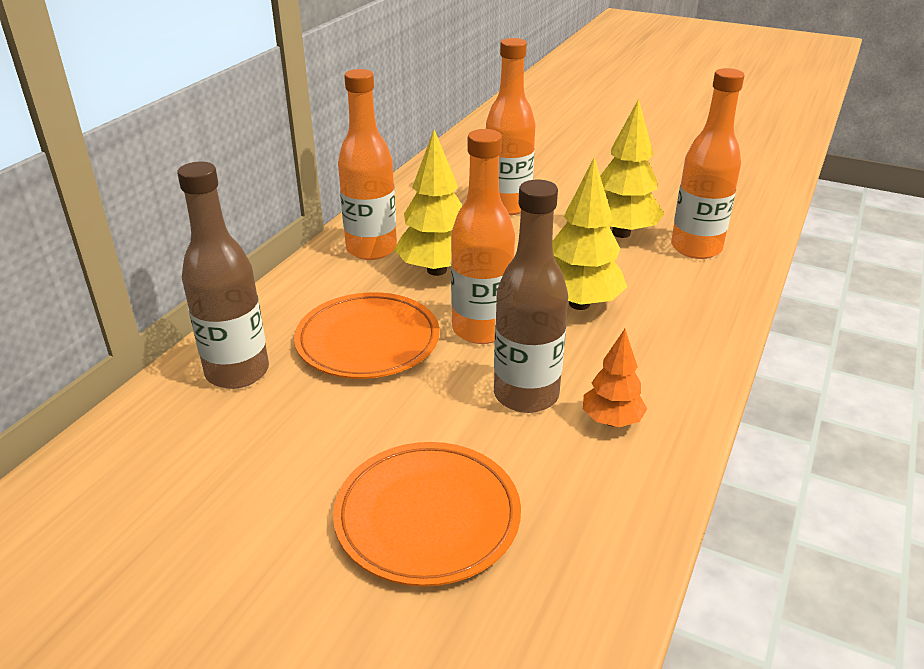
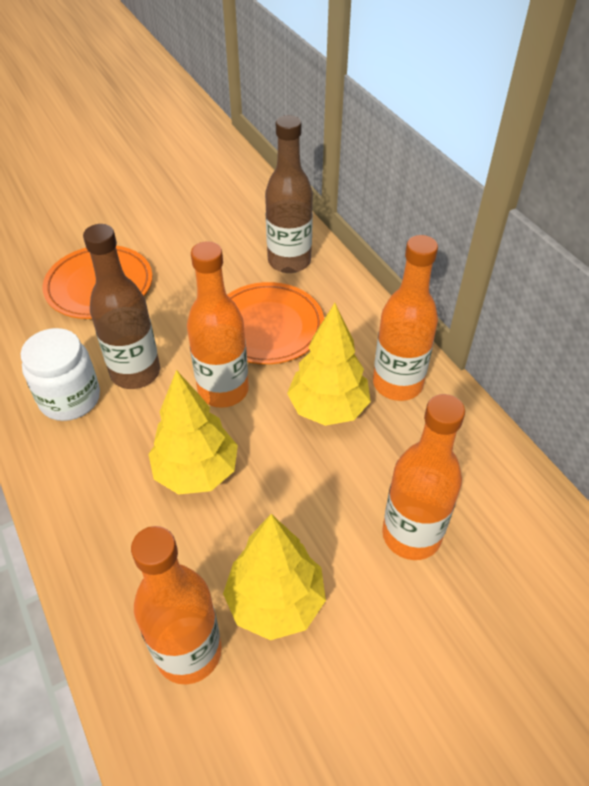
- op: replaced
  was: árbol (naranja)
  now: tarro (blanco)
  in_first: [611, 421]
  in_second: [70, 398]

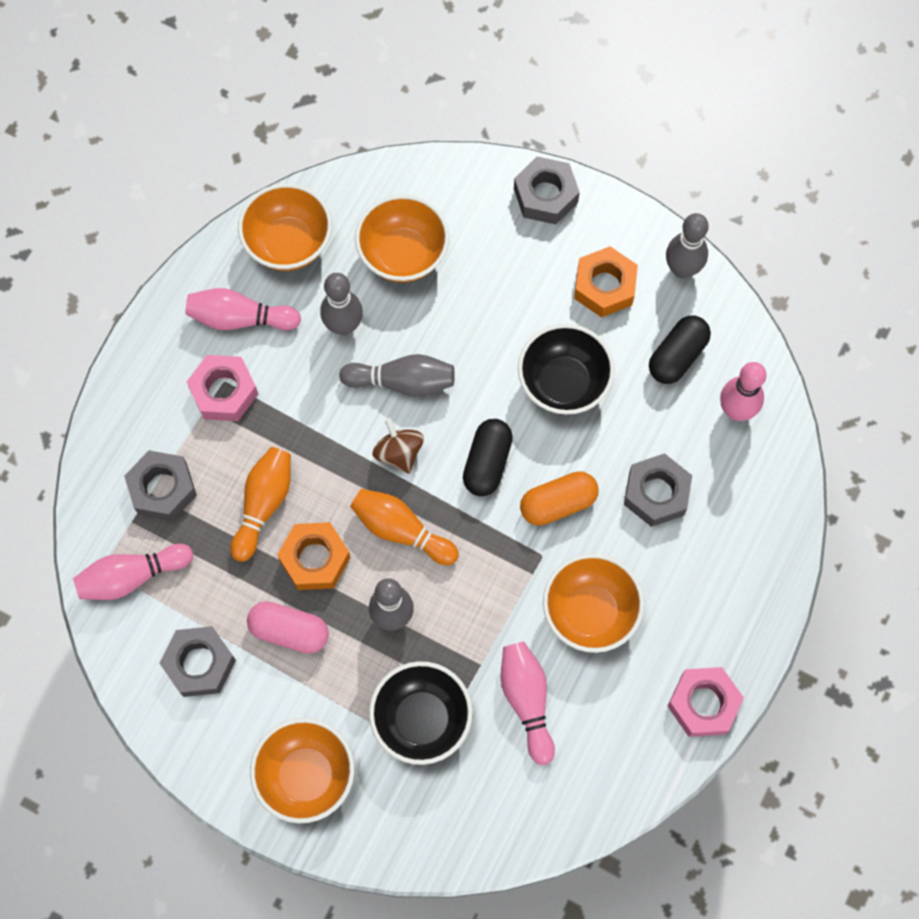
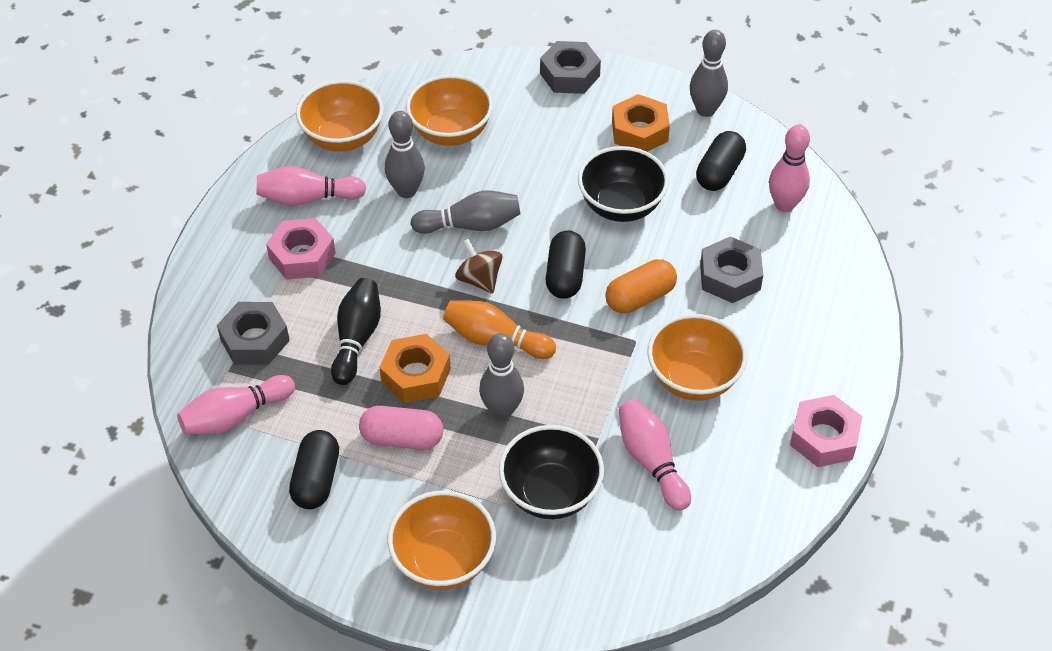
- op: replaced
  was: tuerca (gris)
  now: cápsula (negro)
  in_first: [199, 664]
  in_second: [316, 480]
- op: recoloured
  was: bolo (naranja)
  now: bolo (negro)
  in_first: [263, 505]
  in_second: [357, 339]

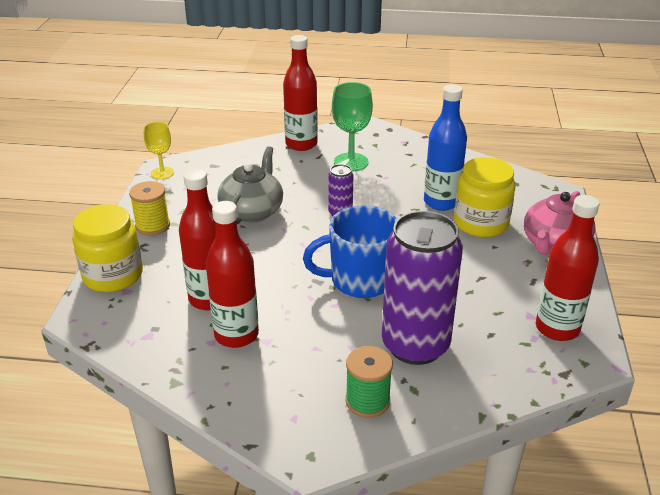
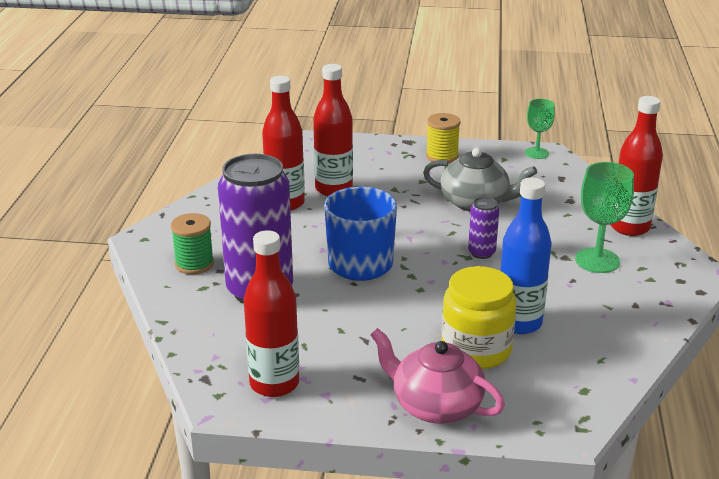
- op: removed
  was: tarro (amarillo)
  in_first: [113, 275]
- op: recoloured
  was: copa (amarillo)
  now: copa (verde)
  in_first: [162, 173]
  in_second: [536, 153]

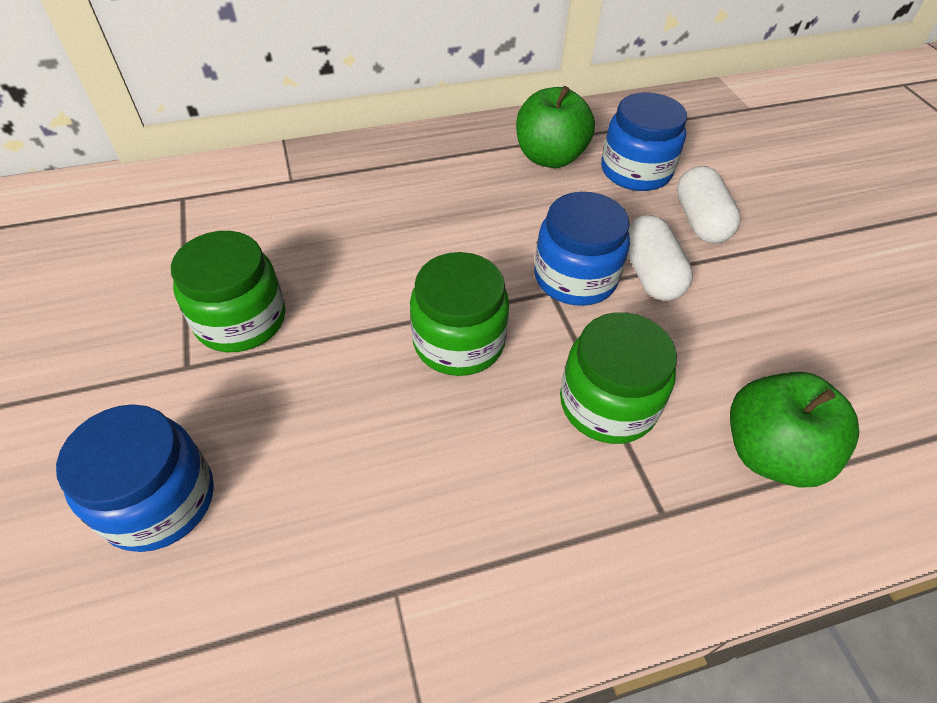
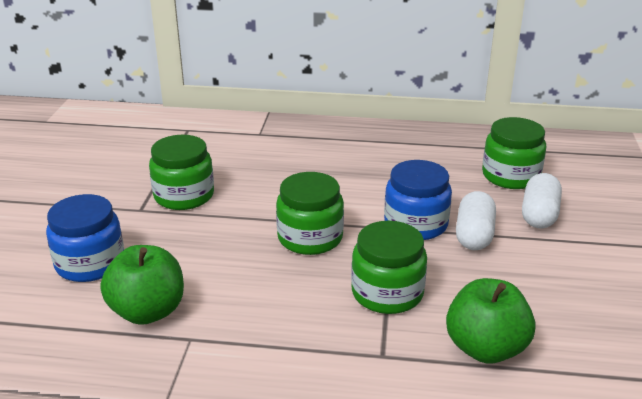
- op: moved
  was: manzana (verde)
  in_first: [549, 157]
  in_second: [148, 311]
- op: recoloured
  was: tarro (azul)
  now: tarro (verde)
  in_first: [635, 171]
  in_second: [510, 176]

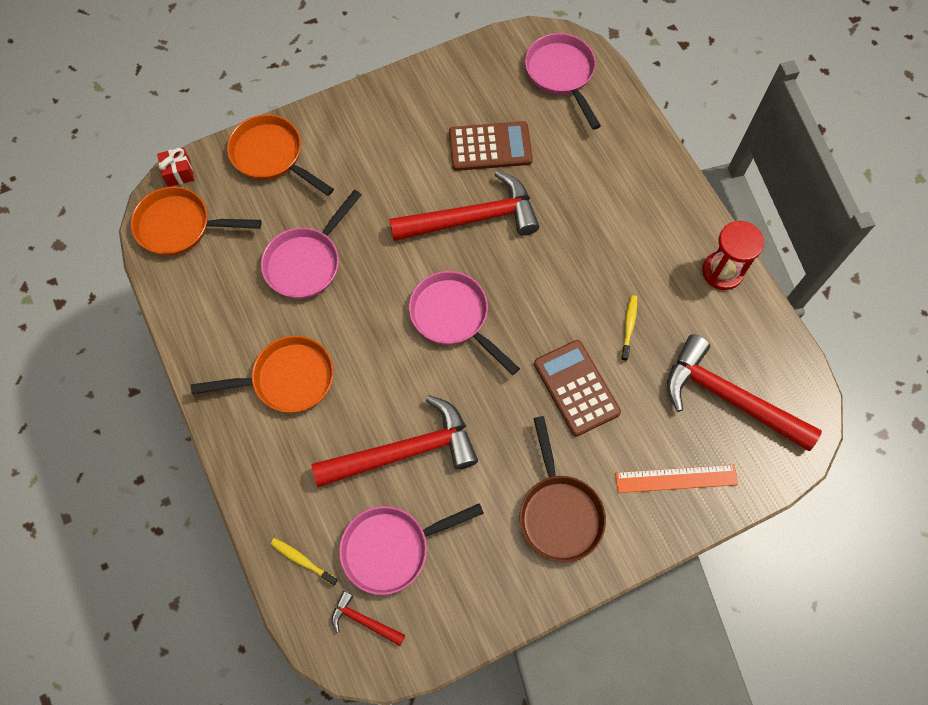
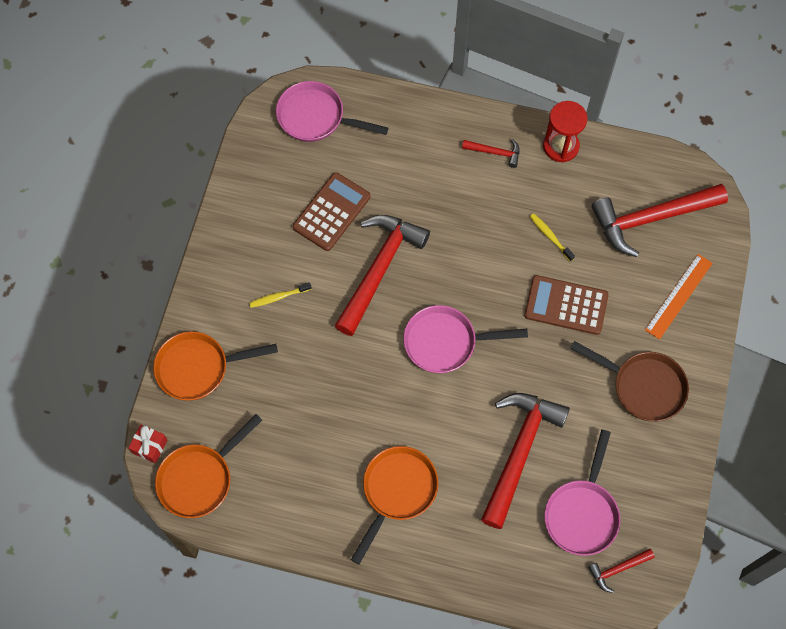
- op: removed
  was: sartén (rosa)
  in_first: [306, 262]
- op: moved
  was: cepillo de dientes (amarillo)
  in_first: [302, 560]
  in_second: [278, 297]
- op: added
  now: martillo (rojo)
  in_second: [495, 152]

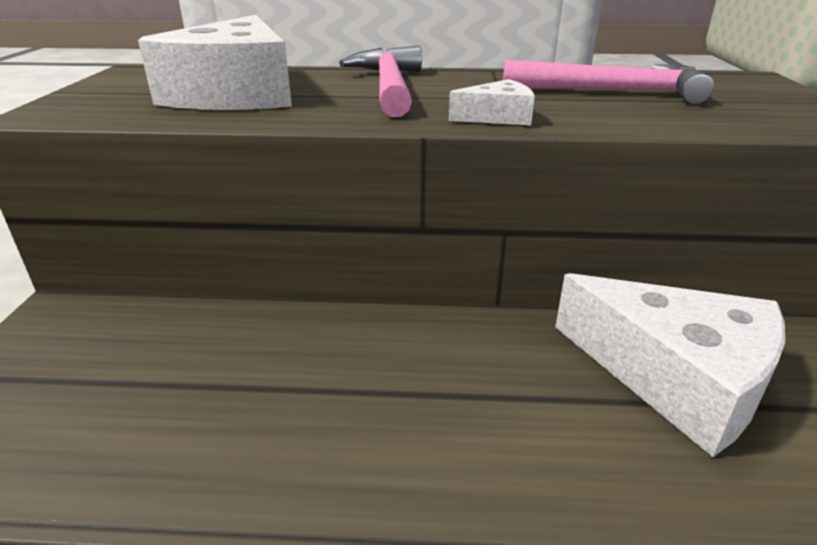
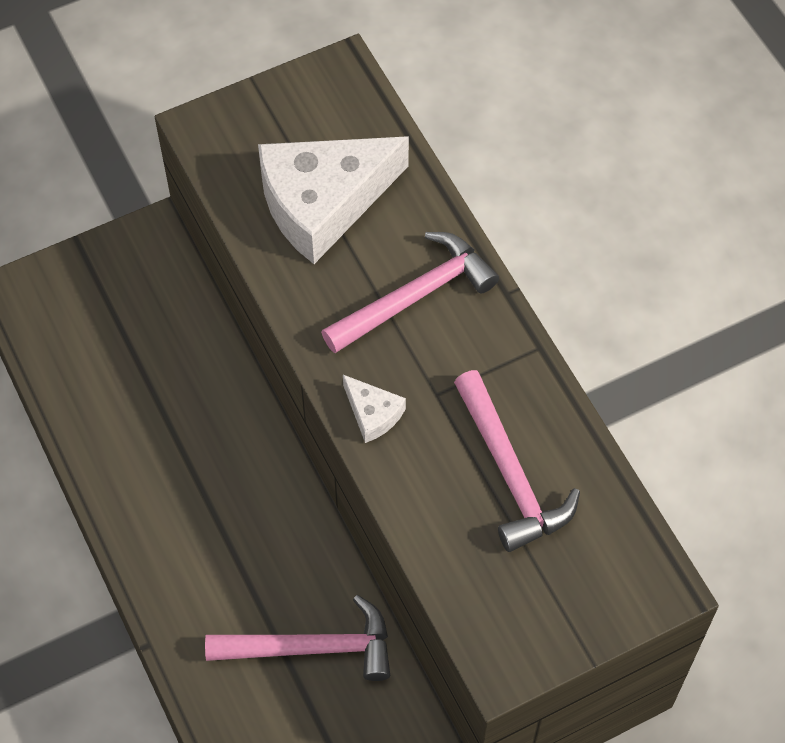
- op: replaced
  was: queso (blanco)
  now: martillo (rosa)
  in_first: [675, 377]
  in_second: [311, 647]

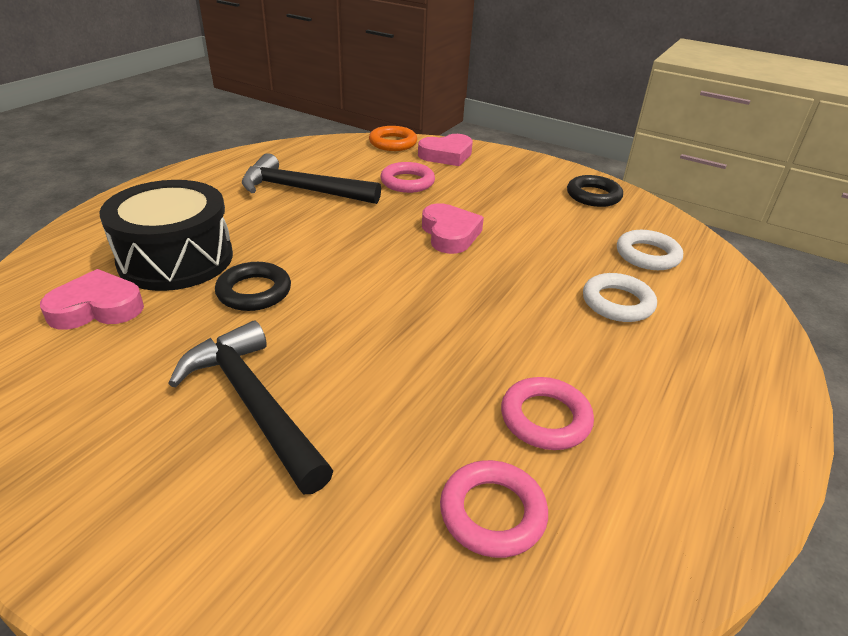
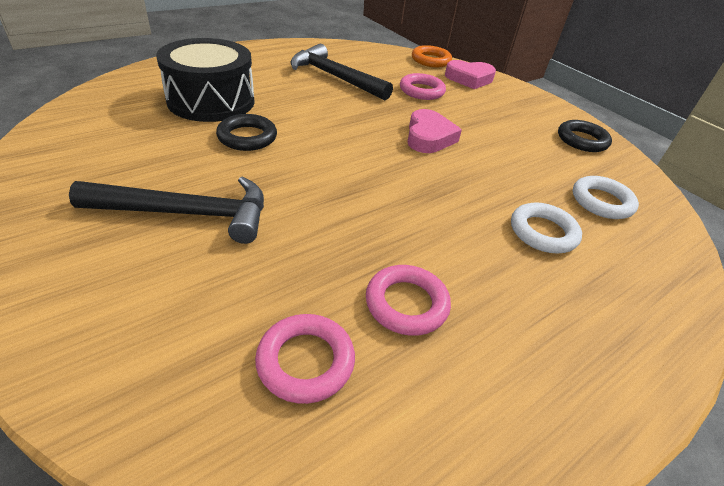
- op: removed
  was: corazón (rosa)
  in_first: [97, 308]
- op: turned
  was: martillo (negro)
  in_first: [253, 404]
  in_second: [188, 213]
  clockwise: 105

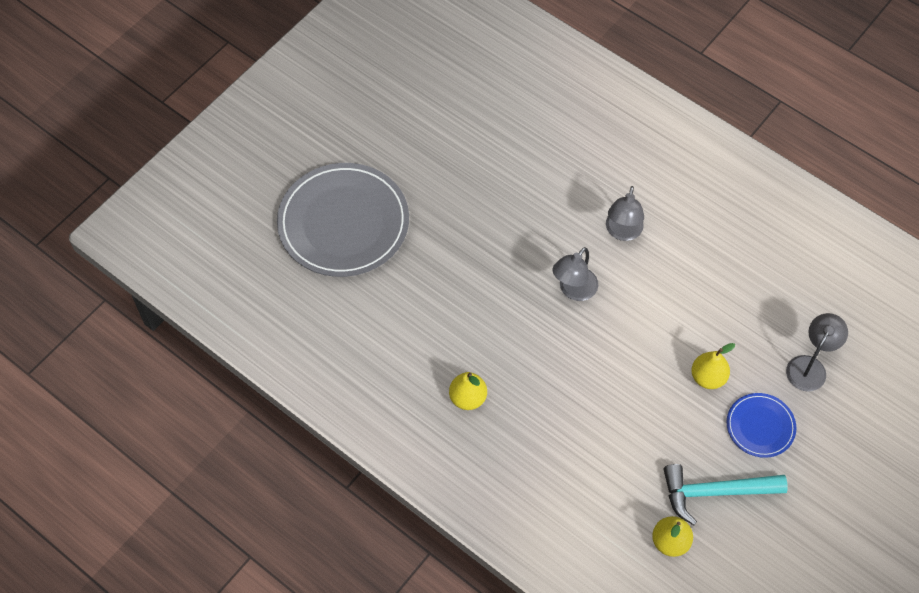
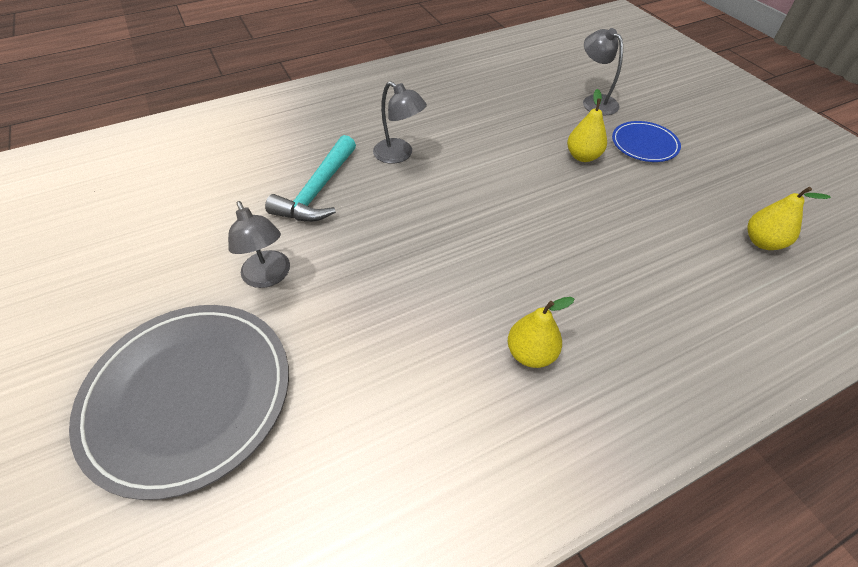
- op: moved
  was: lámpara (gris)
  in_first: [573, 290]
  in_second: [269, 277]
- op: moved
  was: martillo (turquesa)
  in_first: [715, 492]
  in_second: [318, 190]

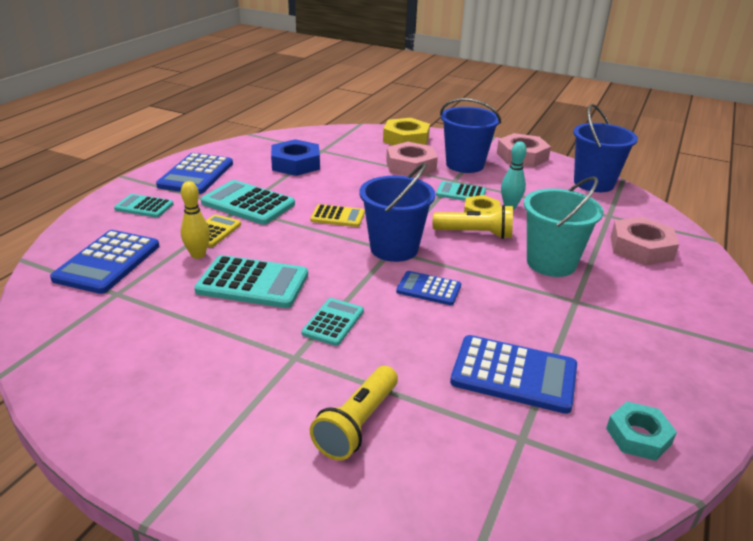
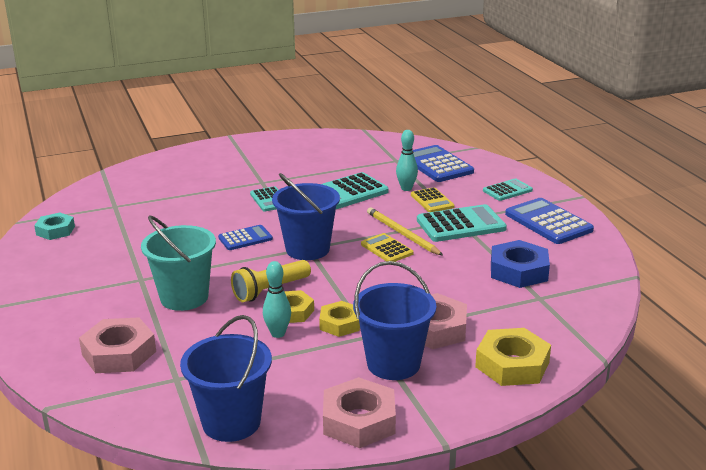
- op: recoloured
  was: bolo (amarillo)
  now: bolo (turquesa)
  in_first: [198, 255]
  in_second: [406, 188]
- op: turned
  was: calculadora (amarillo)
  in_first: [337, 216]
  in_second: [386, 249]
  clockwise: 90
- op: removed
  was: lámpara de mano (amarillo)
  in_first: [357, 424]
- op: replaced
  was: calculadora (turquesa)
  now: tuerca (amarillo)
  in_first: [460, 193]
  in_second: [340, 323]
- op: removed
  was: calculadora (azul)
  in_first: [514, 374]
- op: added
  now: lápiz (amarillo)
  in_second: [402, 234]

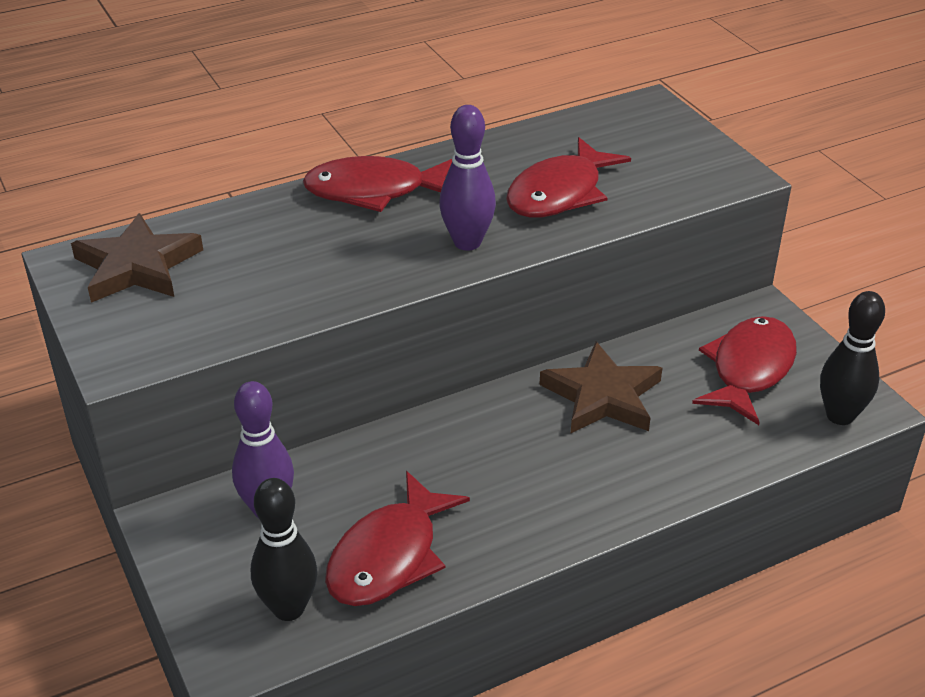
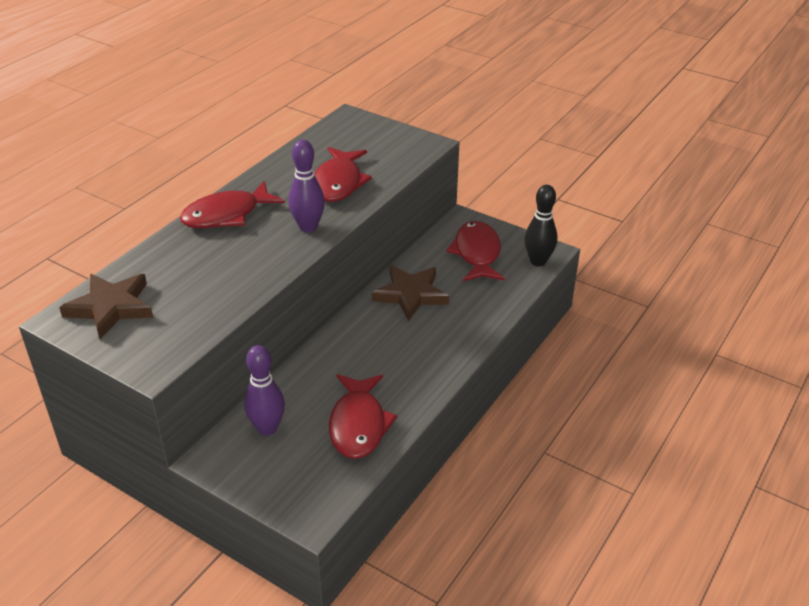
- op: removed
  was: bolo (negro)
  in_first: [288, 608]

